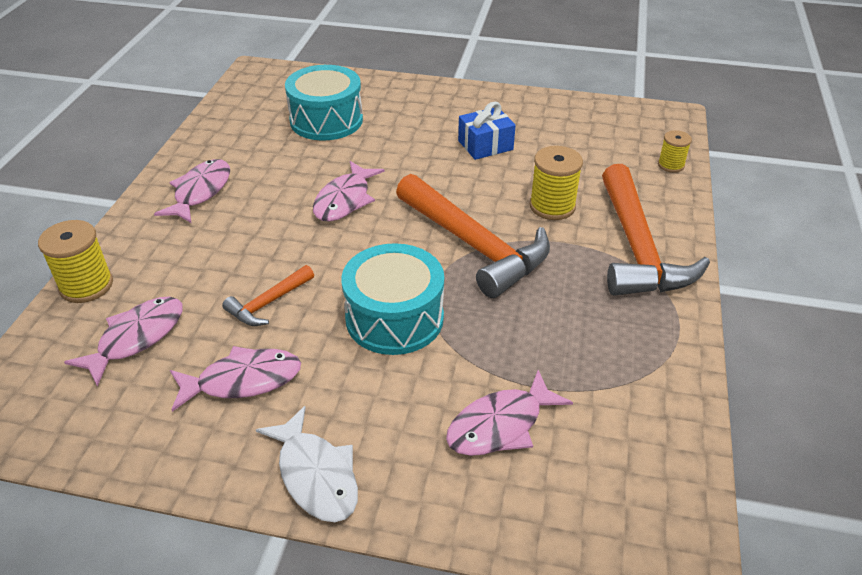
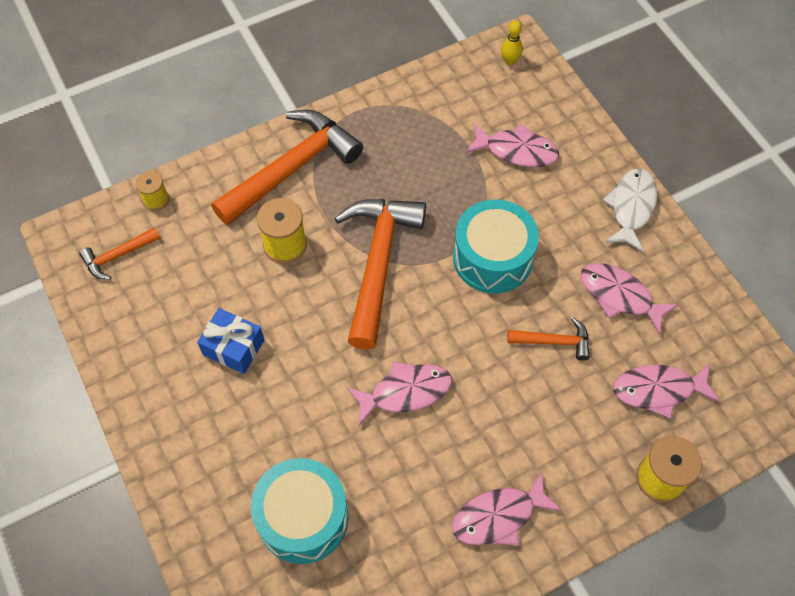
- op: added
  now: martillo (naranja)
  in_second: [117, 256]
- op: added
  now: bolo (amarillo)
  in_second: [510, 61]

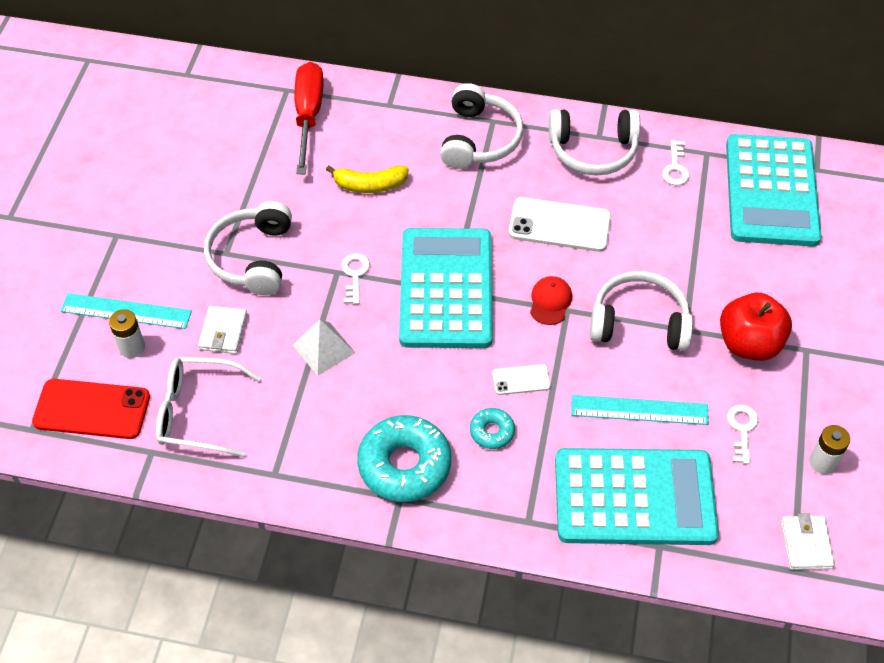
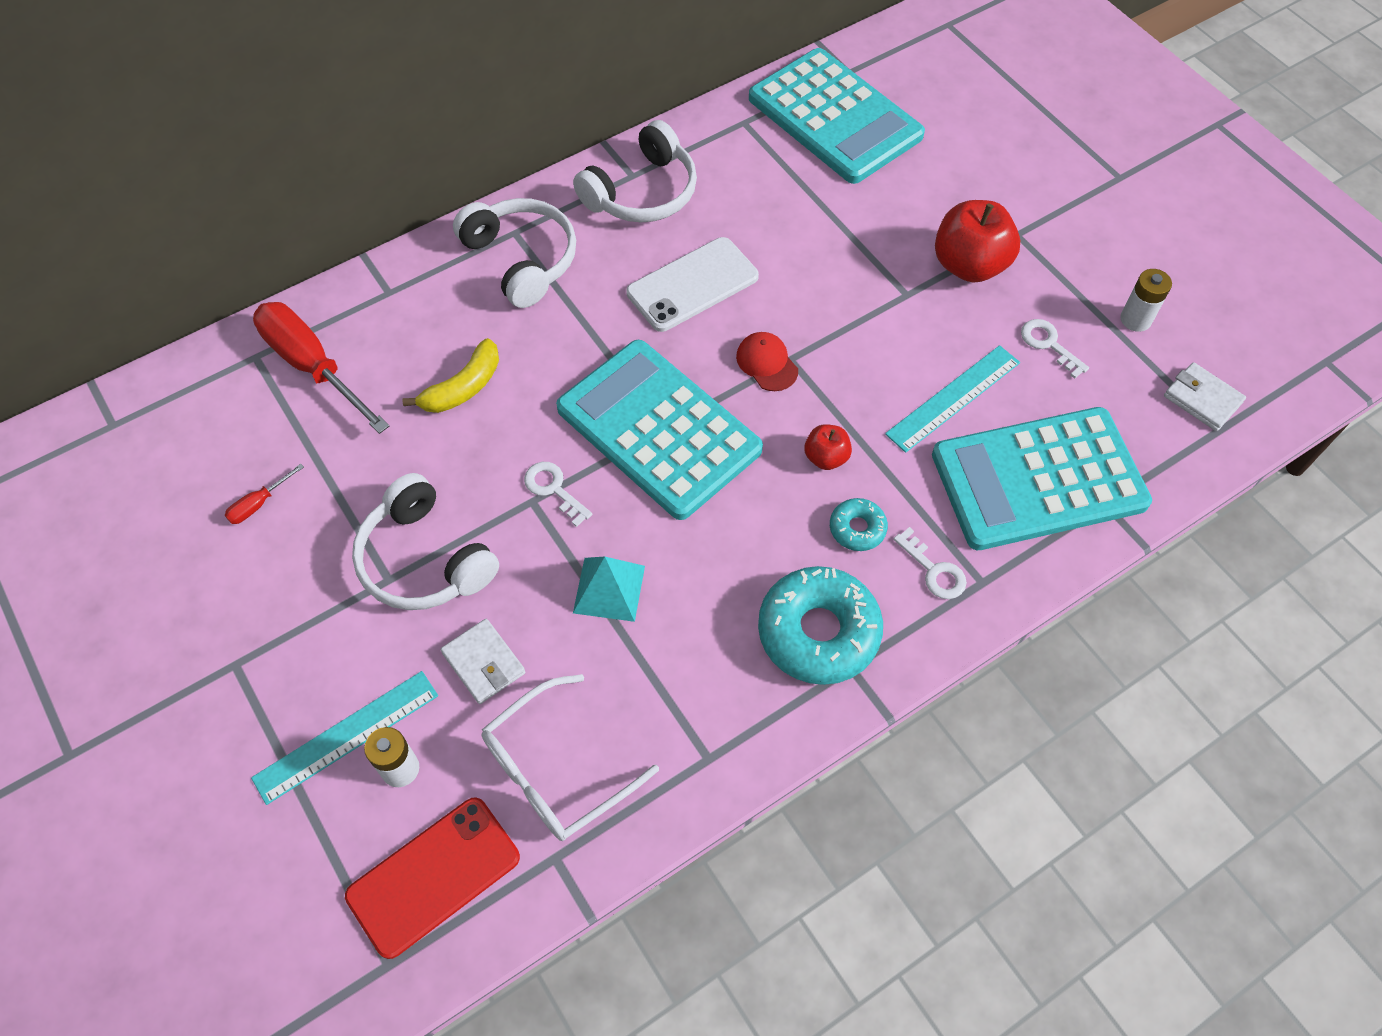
- op: recoloured
  was: pirámide (blanco)
  now: pirámide (turquesa)
  in_first: [324, 349]
  in_second: [609, 589]
- op: replaced
  was: móvil (blanco)
  now: manzana (rojo)
  in_first: [521, 380]
  in_second: [826, 457]
- op: turned
  was: calculadora (turquesa)
  in_first: [634, 497]
  in_second: [1038, 479]
  clockwise: -150
- op: removed
  was: auriculares (blanco)
  in_first: [639, 322]
- op: moved
  was: llave (blanco)
  in_first: [675, 167]
  in_second: [933, 570]
- op: added
  now: destornillador (rojo)
  in_second: [258, 504]

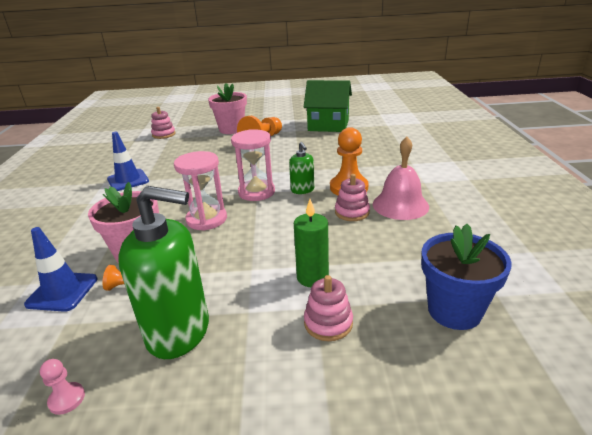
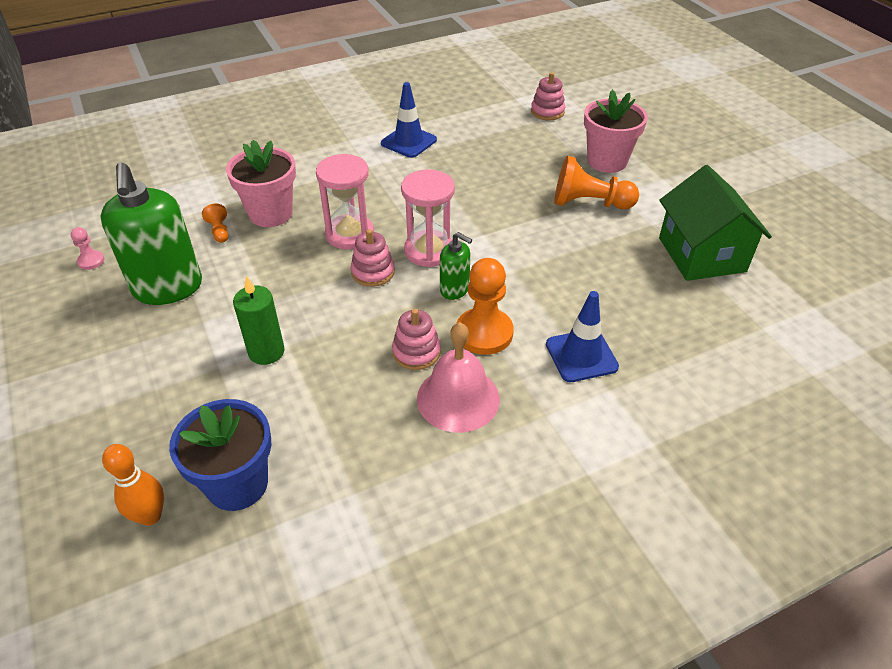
- op: moved
  was: cono de tráfico (azul)
  in_first: [62, 291]
  in_second: [581, 355]
- op: turned
  was: dispensador de jabón (verde)
  in_first: [302, 190]
  in_second: [455, 289]
  clockwise: -105
- op: moved
  was: juguete apilable (rosa)
  in_first: [328, 323]
  in_second: [373, 272]
- op: added
  now: bolo (naranja)
  in_second: [150, 516]

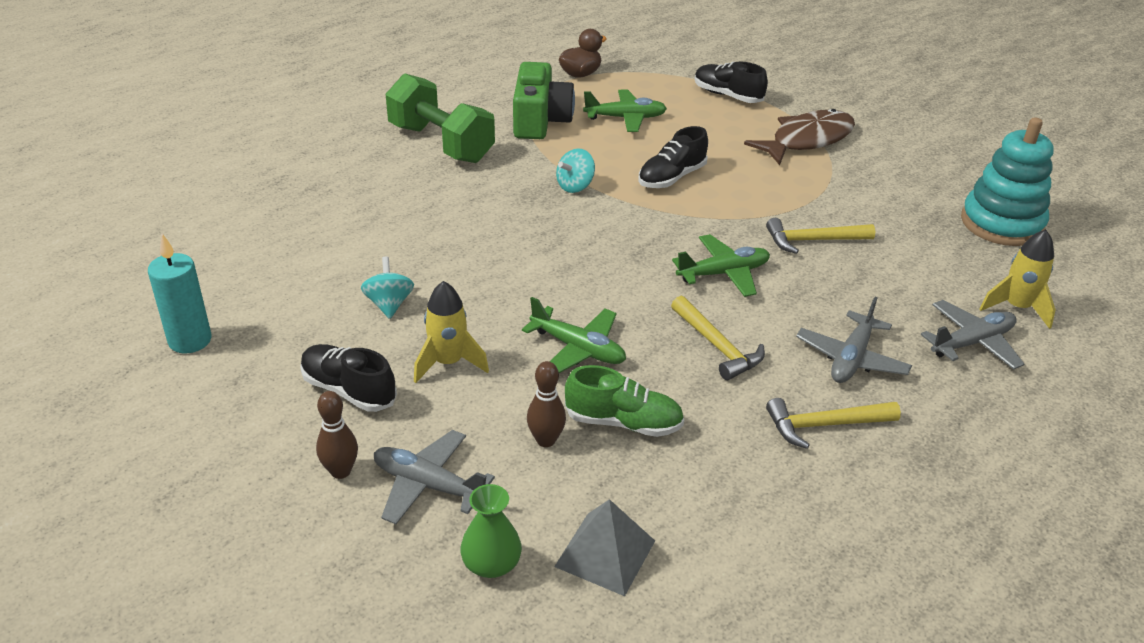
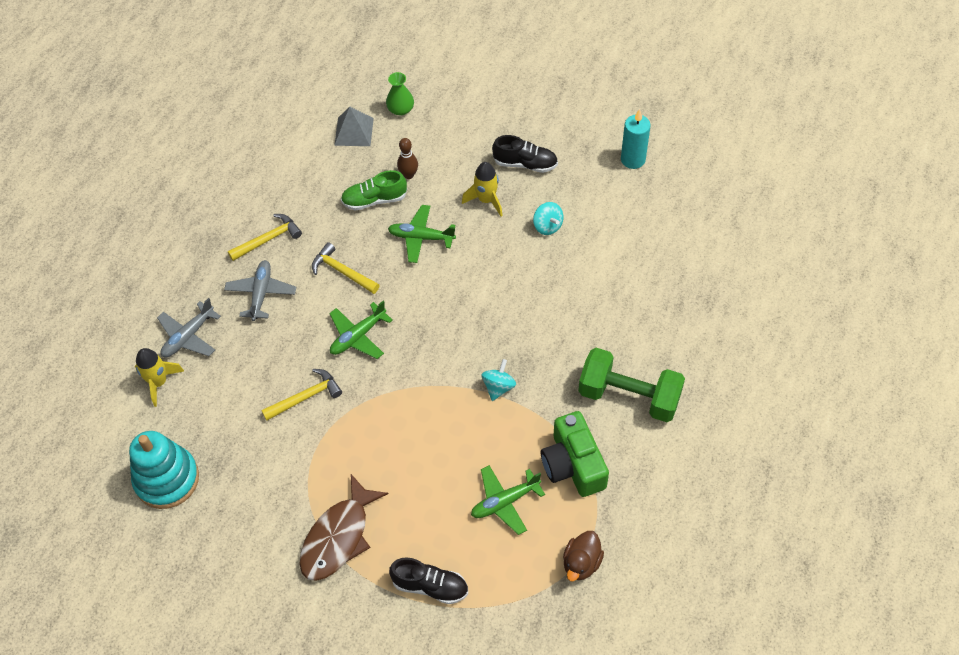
- op: removed
  was: bolo (marrón)
  in_first: [340, 471]
- op: removed
  was: avión (gris)
  in_first: [428, 485]
- op: removed
  was: zapato (negro)
  in_first: [671, 178]

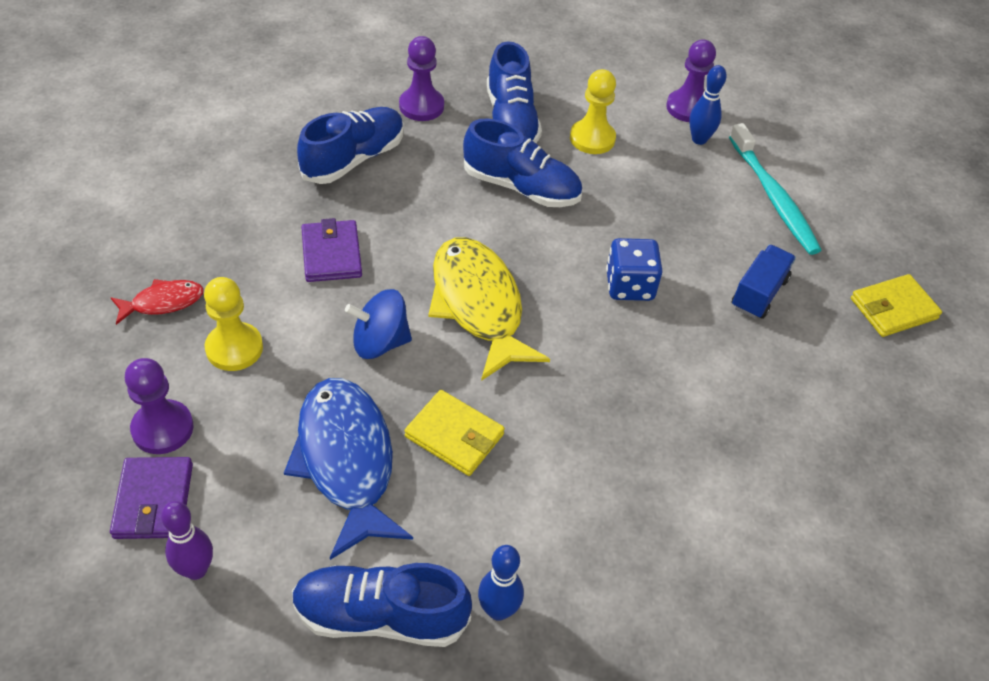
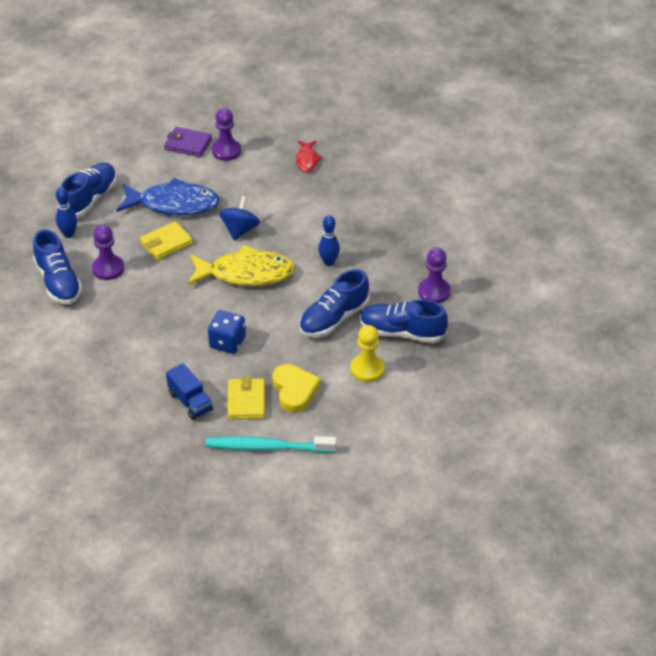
- op: removed
  was: bolo (morado)
  in_first: [196, 569]
- op: removed
  was: peón (amarillo)
  in_first: [234, 348]
- op: moved
  was: zapato (azul)
  in_first: [353, 159]
  in_second: [58, 282]
- op: removed
  was: cartera (morado)
  in_first: [331, 254]
- op: moved
  was: peón (morado)
  in_first: [688, 108]
  in_second: [108, 269]
- op: moved
  was: bolo (azul)
  in_first: [699, 139]
  in_second: [329, 262]
- op: moved
  was: cartera (amarillo)
  in_first: [893, 308]
  in_second: [246, 401]
- op: added
  now: corazón (amarillo)
  in_second: [294, 390]

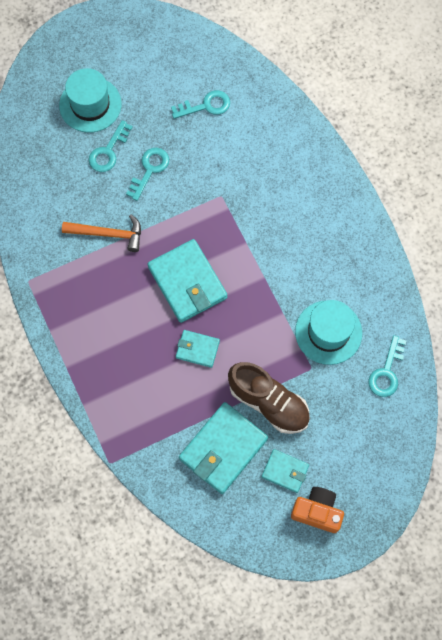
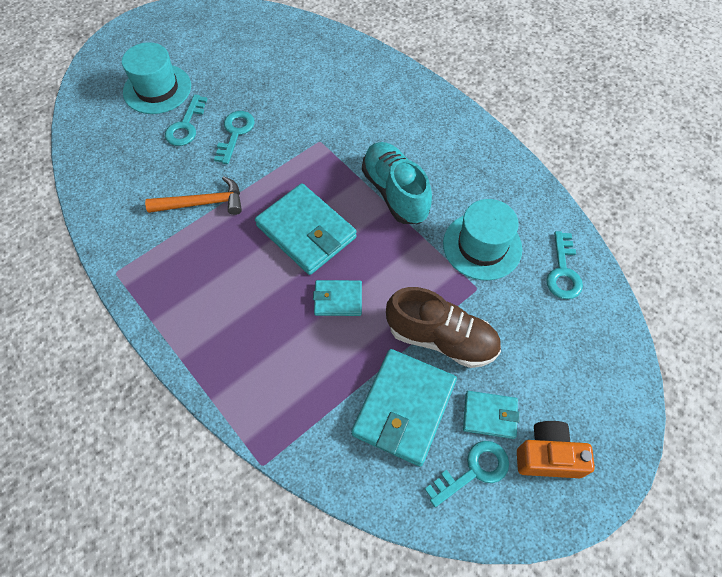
- op: moved
  was: llave (turquesa)
  in_first: [205, 106]
  in_second: [473, 471]
- op: added
  now: zapato (turquesa)
  in_second: [395, 192]

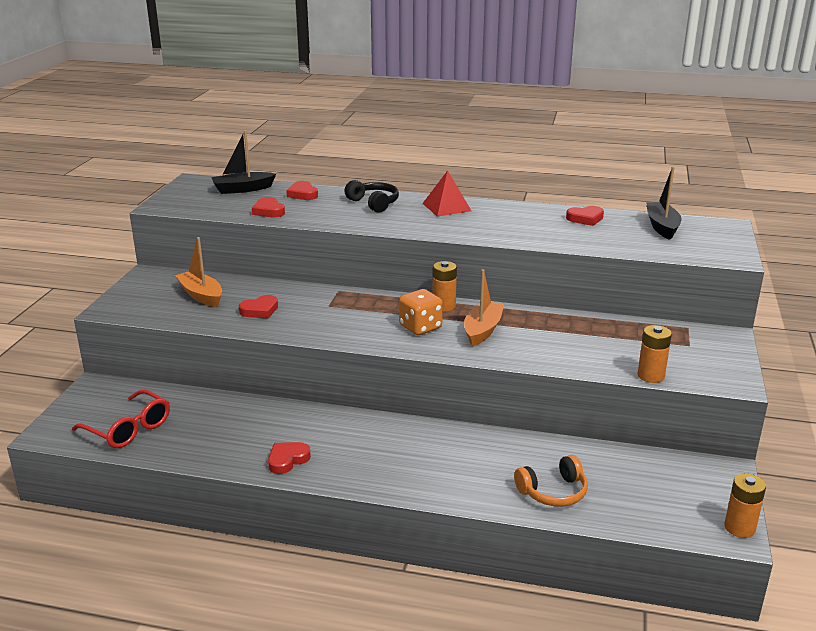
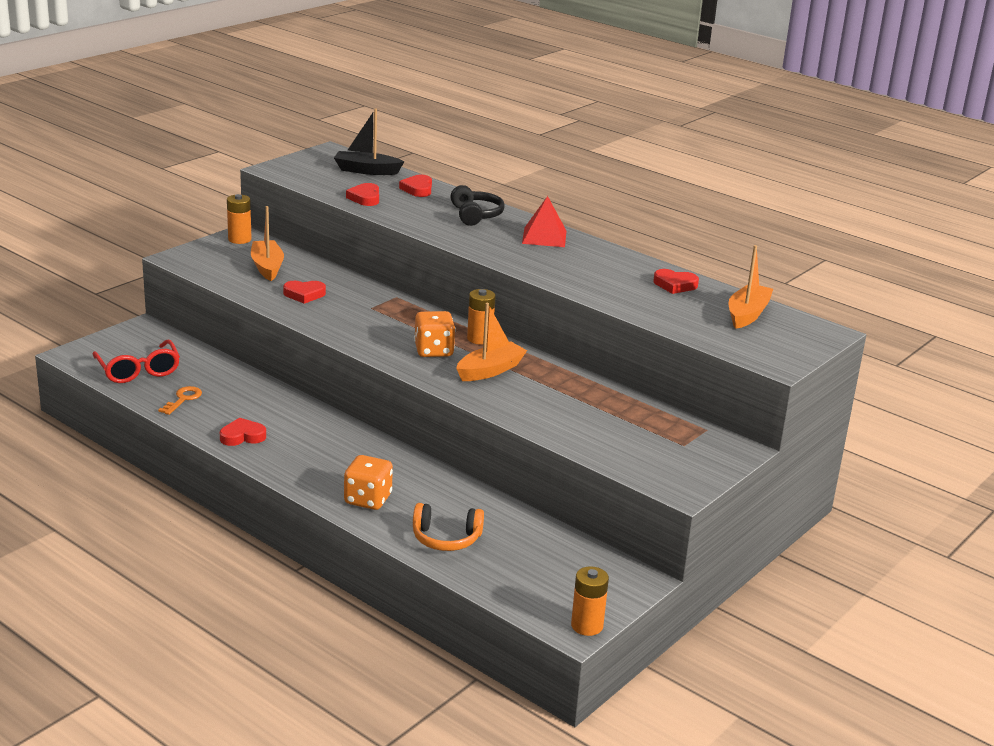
- op: moved
  was: pila (naranja)
  in_first: [651, 376]
  in_second: [239, 239]
- op: recoloured
  was: barco (negro)
  now: barco (naranja)
  in_first: [662, 227]
  in_second: [747, 314]
- op: added
  now: llave (naranja)
  in_second: [183, 399]
- op: added
  now: dado (naranja)
  in_second: [368, 499]

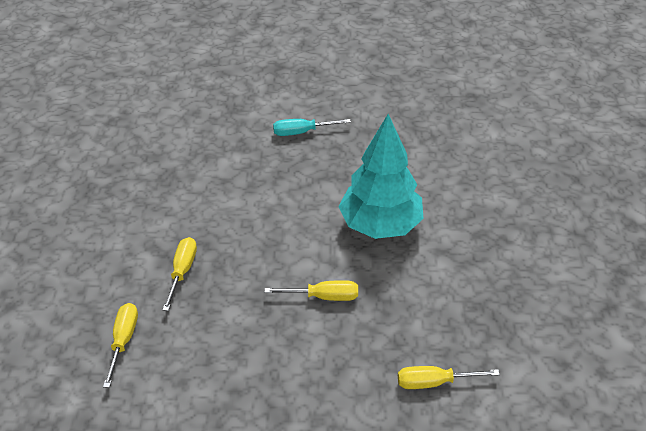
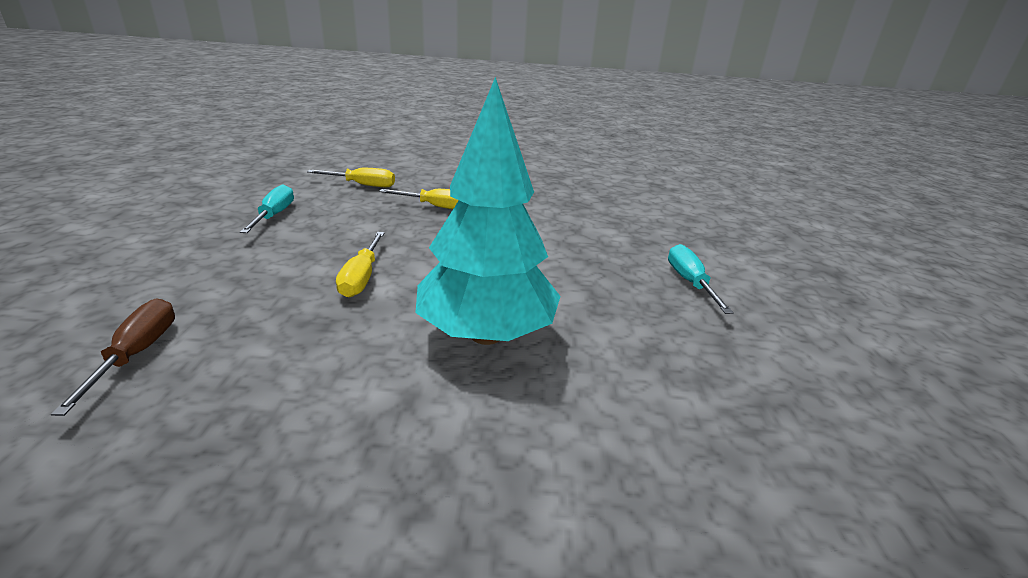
- op: recoloured
  was: destornillador (amarillo)
  now: destornillador (marrón)
  in_first: [434, 382]
  in_second: [136, 354]
- op: added
  now: destornillador (turquesa)
  in_second: [274, 215]

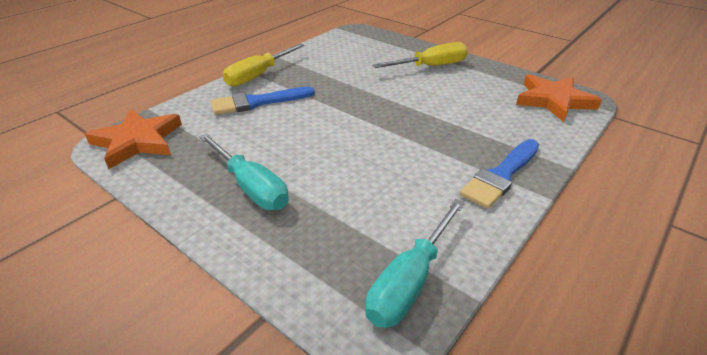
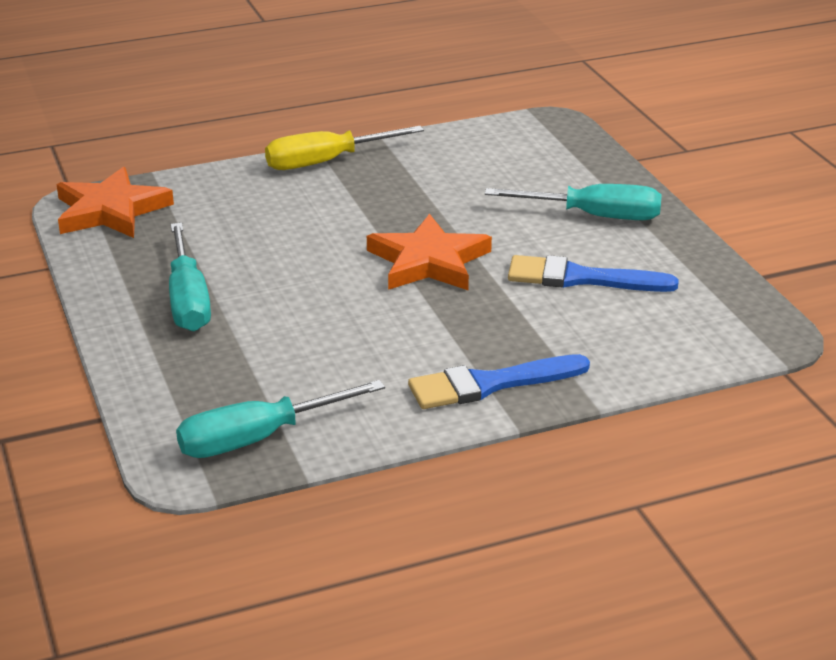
- op: moved
  was: pincel (azul)
  in_first: [257, 102]
  in_second: [581, 278]
- op: recoloured
  was: destornillador (amarillo)
  now: destornillador (turquesa)
  in_first: [431, 66]
  in_second: [594, 216]
- op: moved
  was: estrella (naranja)
  in_first: [553, 100]
  in_second: [429, 261]

